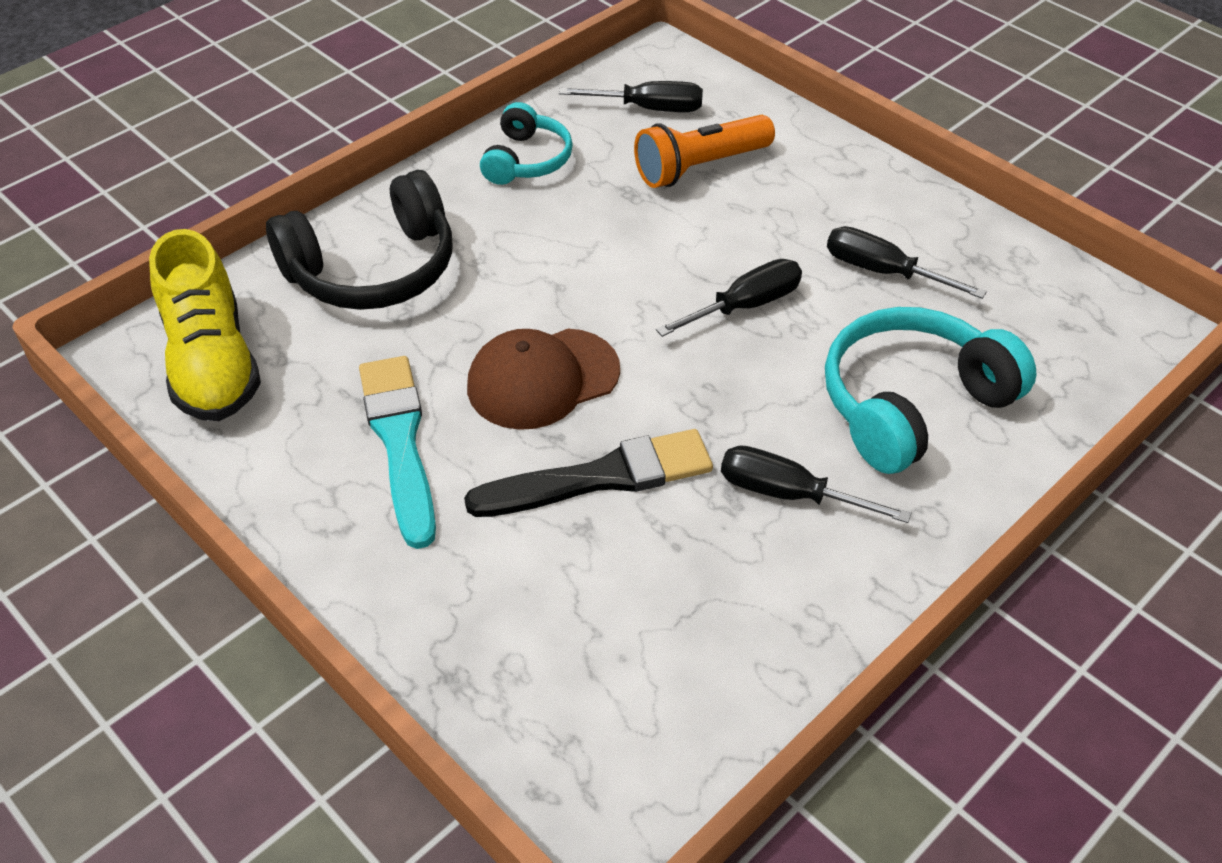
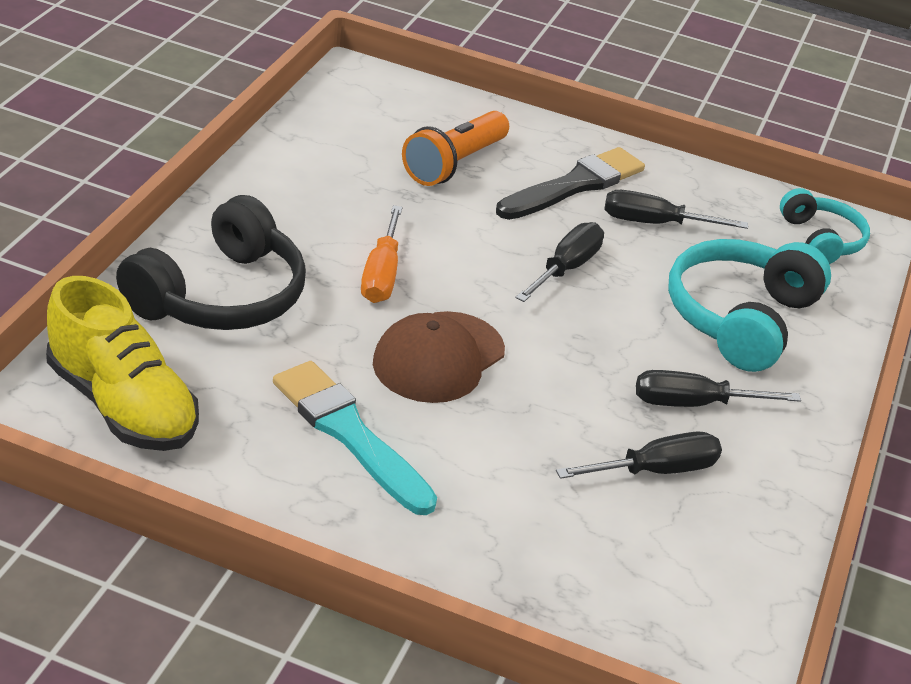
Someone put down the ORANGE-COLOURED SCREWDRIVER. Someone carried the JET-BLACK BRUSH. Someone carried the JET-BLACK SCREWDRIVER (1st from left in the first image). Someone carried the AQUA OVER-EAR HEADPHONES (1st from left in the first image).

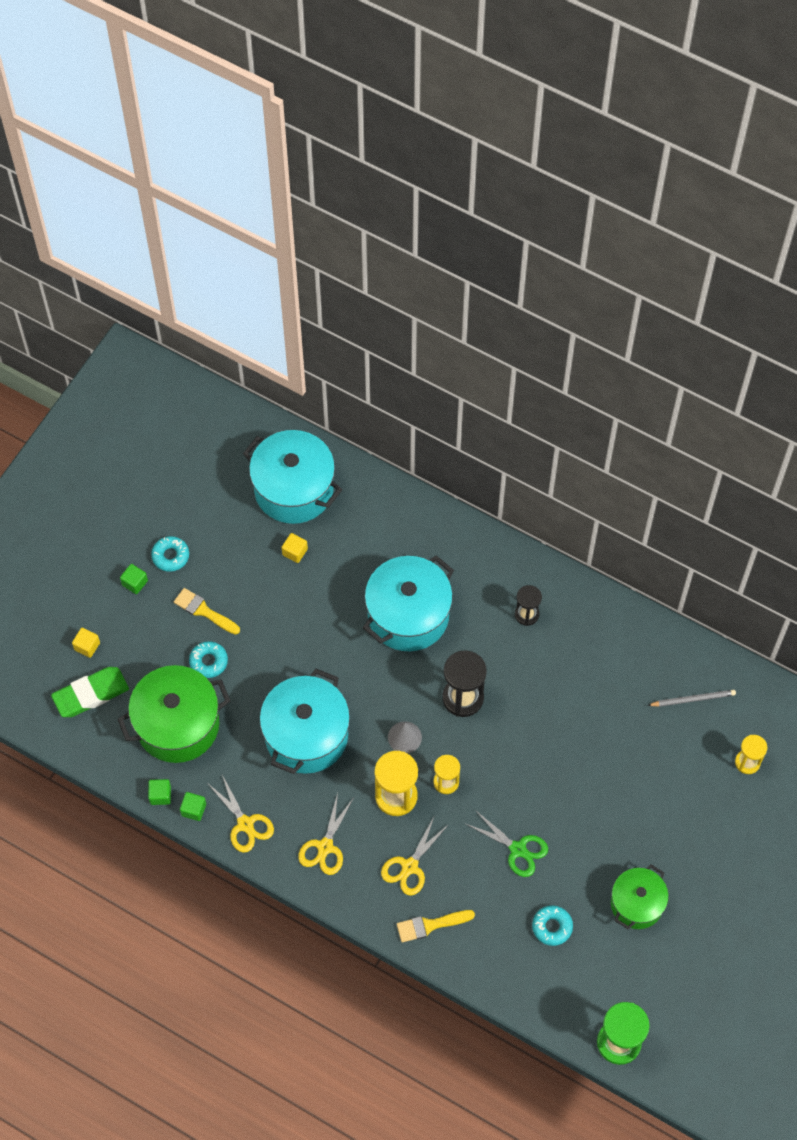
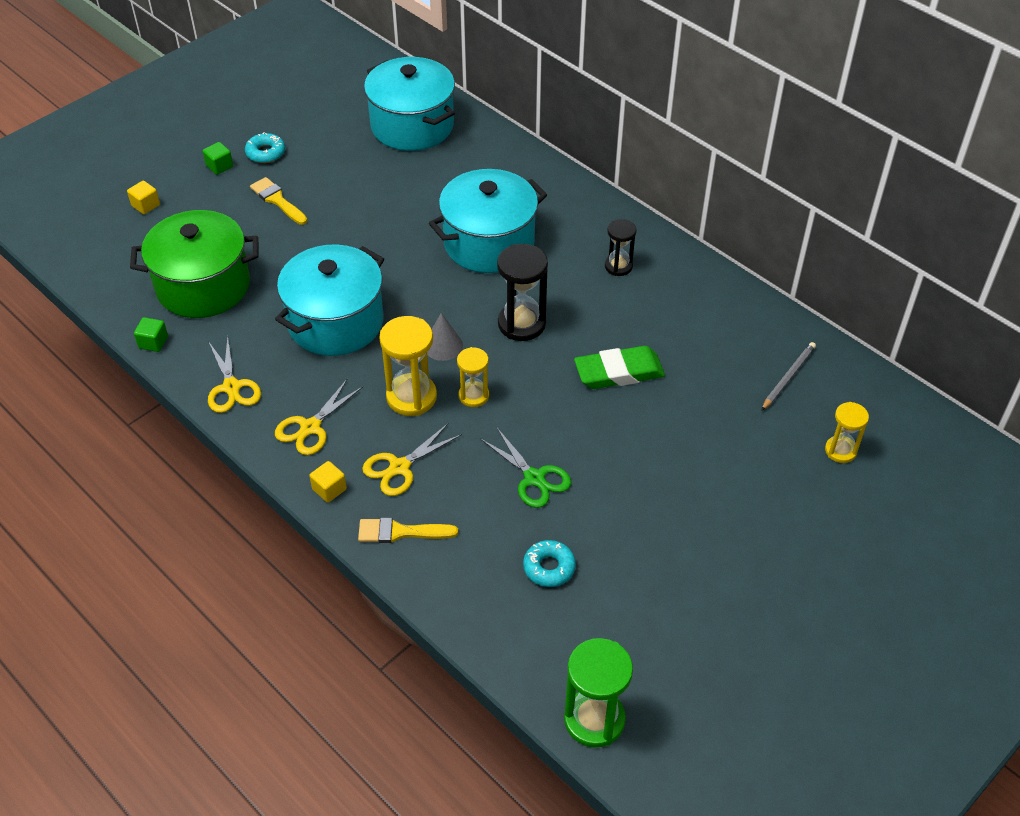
Someone carried the GOLDEN BLOCK (2nd from left). Someone carried the GREEN GUM ERASER. Someone rotated the GREY PENCIL by 60 degrees counterclockwise. Someone took away the GREEN BLOCK (3rd from left). Someone took away the AQUA DOUGHNUT (2nd from left). Someone took away the GREEN COOKING POT (2nd from left).

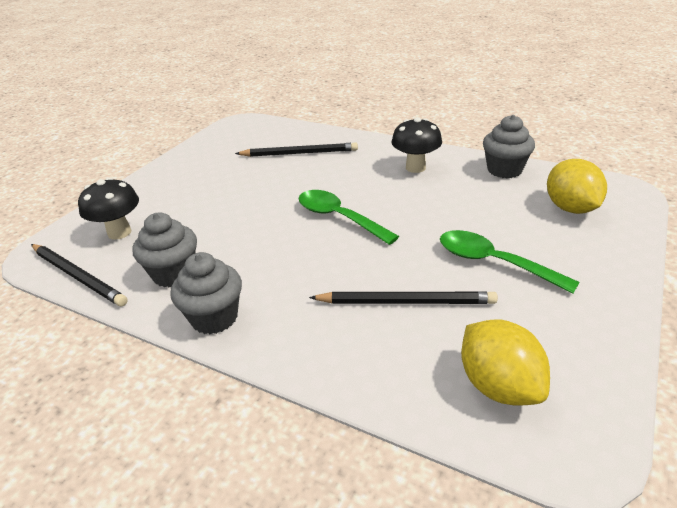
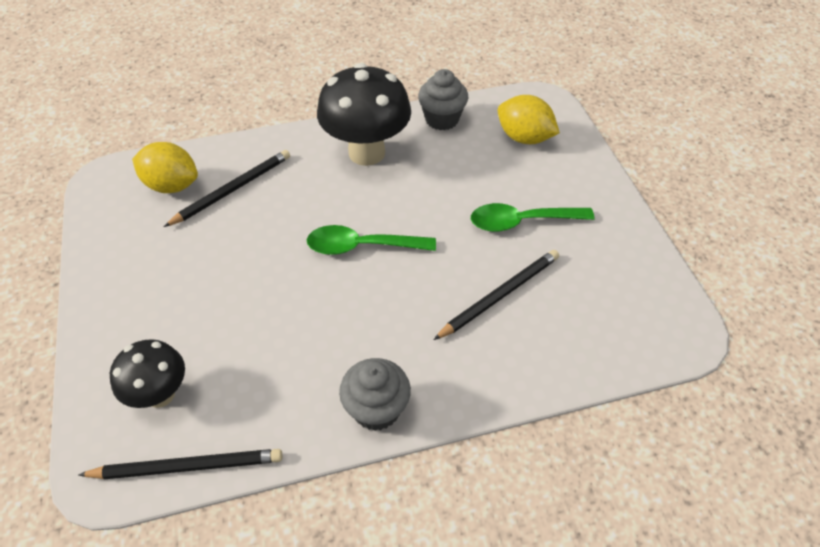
Someone carried the GOLDEN CITRUS FRUIT (1st from left). Someone scaled the JET-BLACK TOADSTOOL (2nd from left) by 1.70. Someone took away the GREY FAIRY CAKE (1st from left).

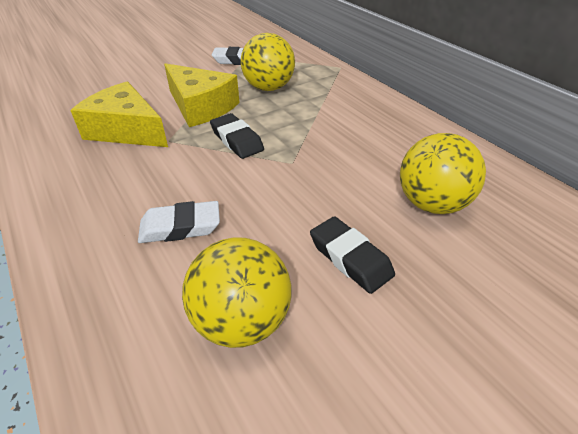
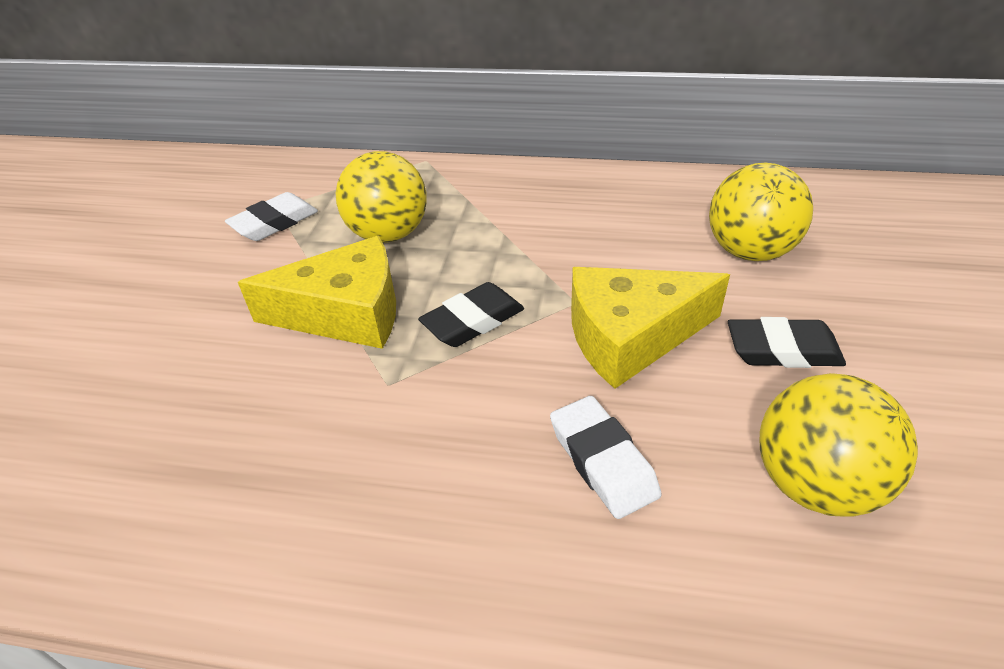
Someone rotated the JET-BLACK GUM ERASER (1st from left) by 45 degrees counterclockwise. Someone rotated the PURE WHITE GUM ERASER (1st from left in the first image) by 60 degrees counterclockwise. Someone carried the GOLDEN CHEESE WEDGE (1st from left in the first image).

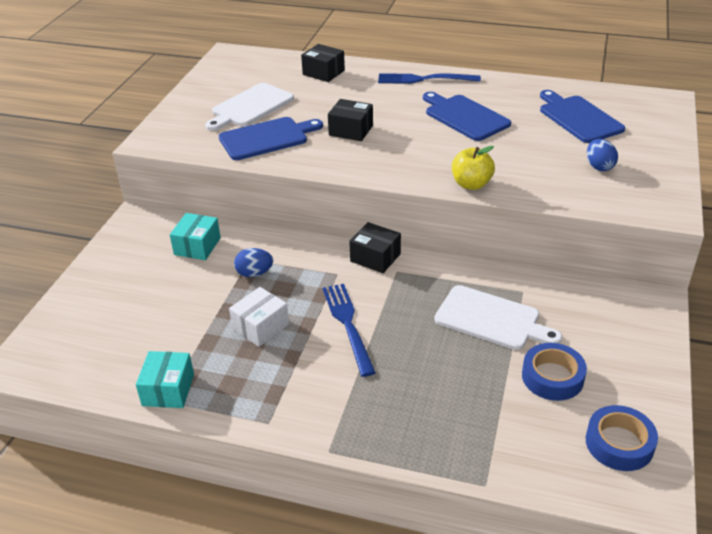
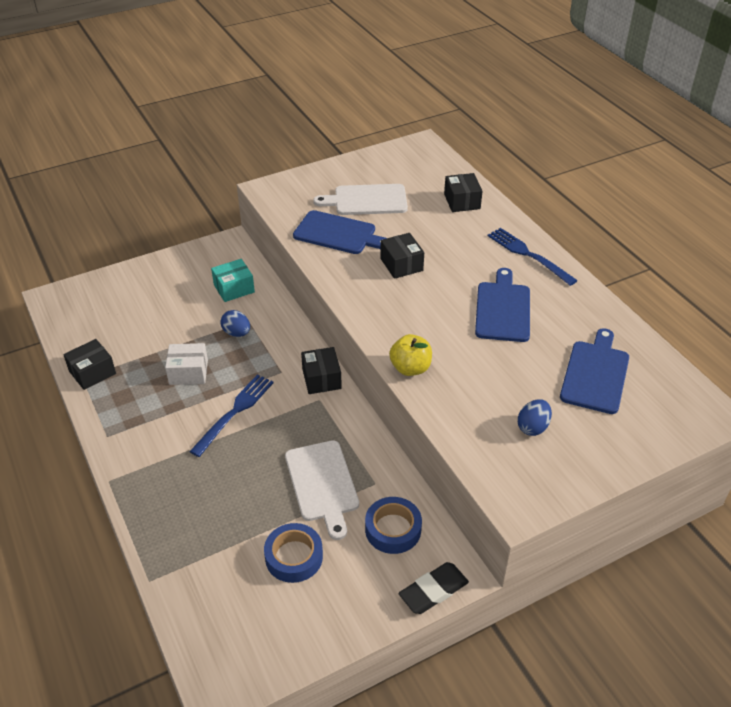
Someone repainted the AQUA BOX (1st from left), which became the JET-BLACK BOX (1st from left). Someone carried the BLUE STICKY TAPE (2nd from left). Someone put down the JET-BLACK GUM ERASER.

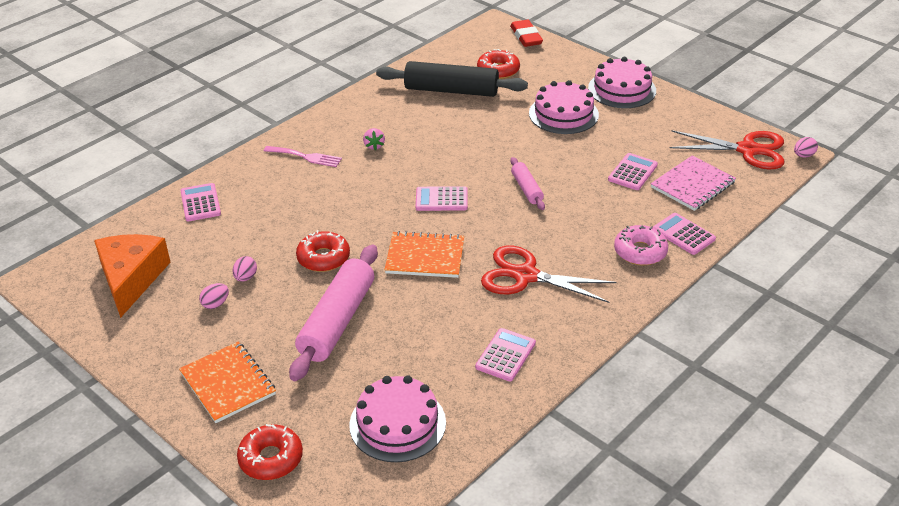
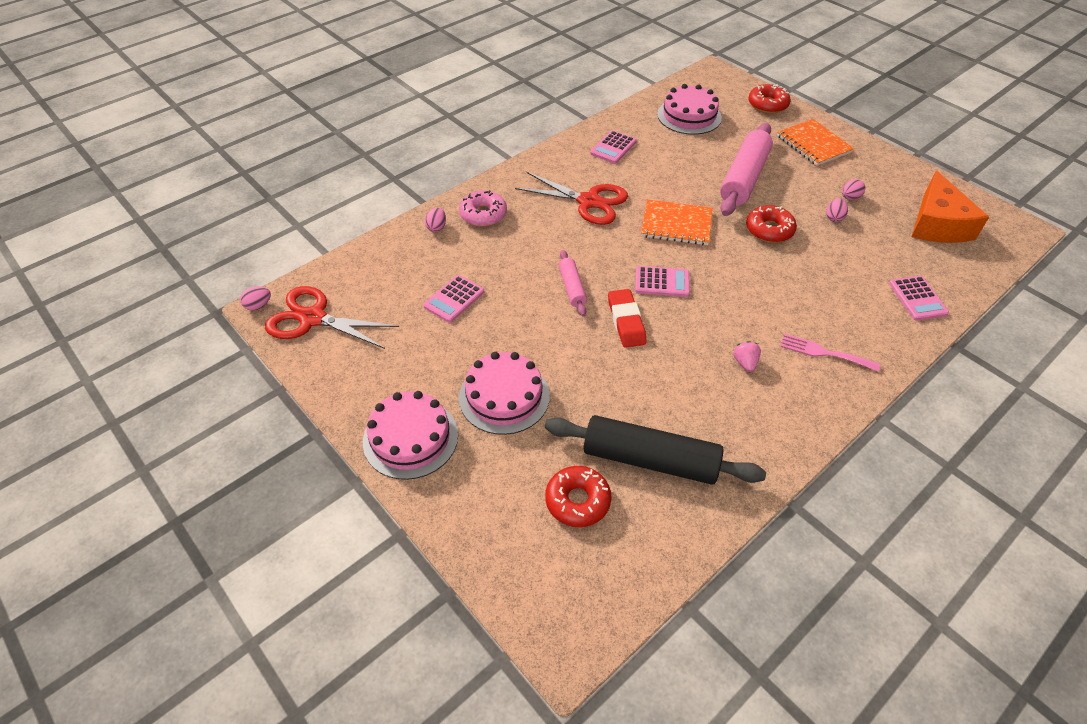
Someone swapped the ROSY ADDING MACHINE (5th from left) for the ROSY EGG (2nd from left). Someone carried the CRIMSON GUM ERASER. Someone took away the ROSY NOTEPAD.

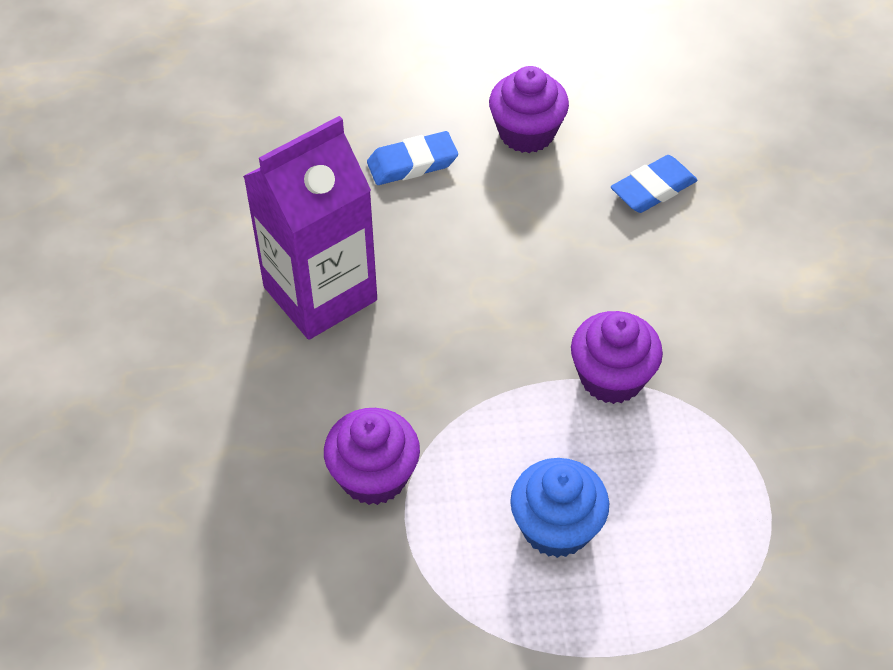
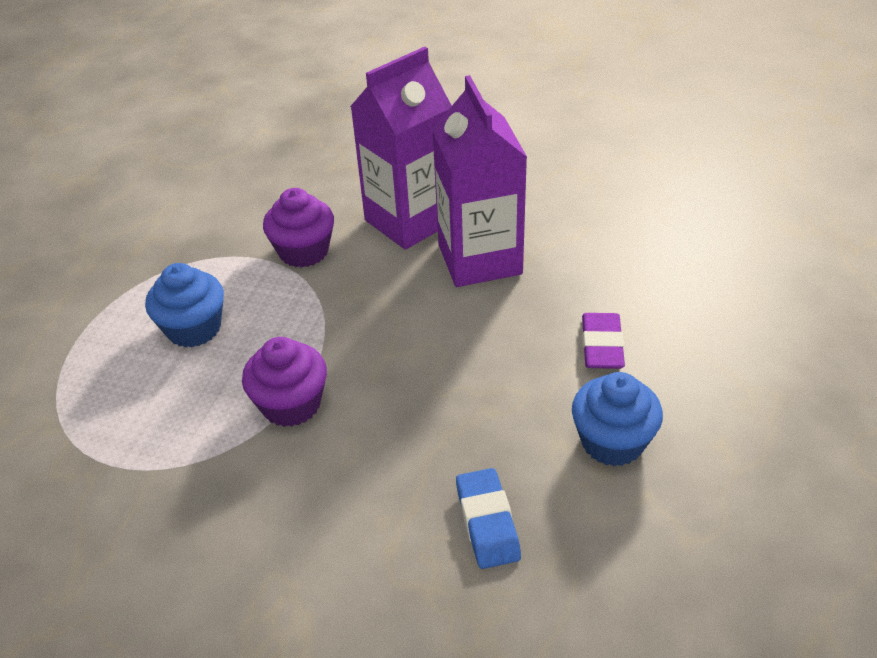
Someone put down the VIOLET CARTON (1st from left). Someone repainted the VIOLET FAIRY CAKE (2nd from left), which became the BLUE FAIRY CAKE (2nd from left). Someone repainted the BLUE GUM ERASER (1st from left), which became the VIOLET GUM ERASER.

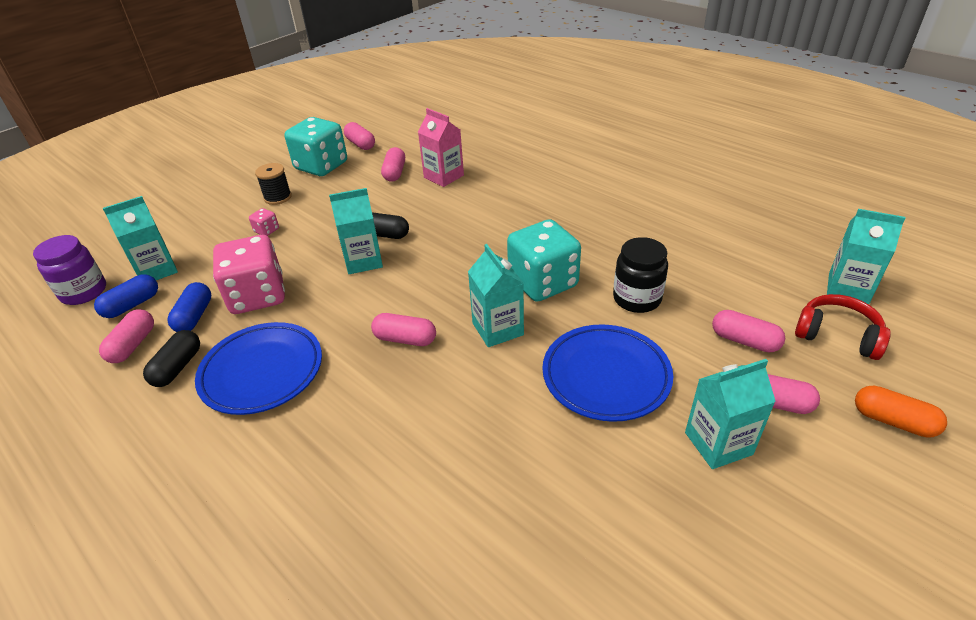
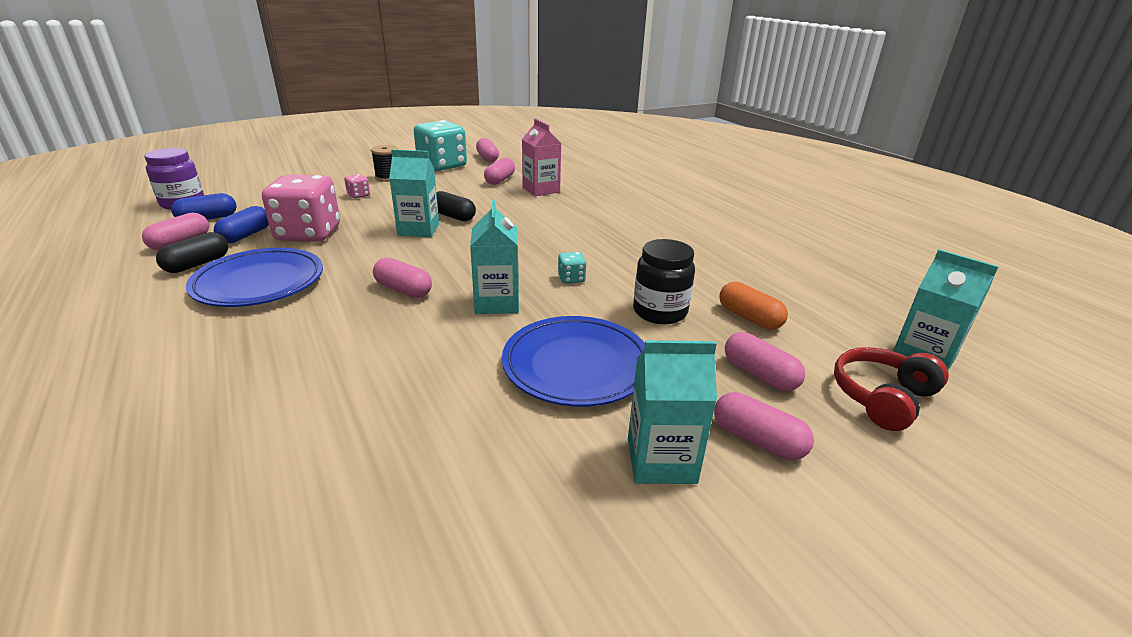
Someone scaled the AQUA DICE (2nd from left) by 0.41. Someone carried the ORANGE-COLOURED CAPSULE. Someone rotated the CRIMSON OVER-EAR HEADPHONES by 90 degrees counterclockwise. Someone took away the AQUA CARTON (1st from left).

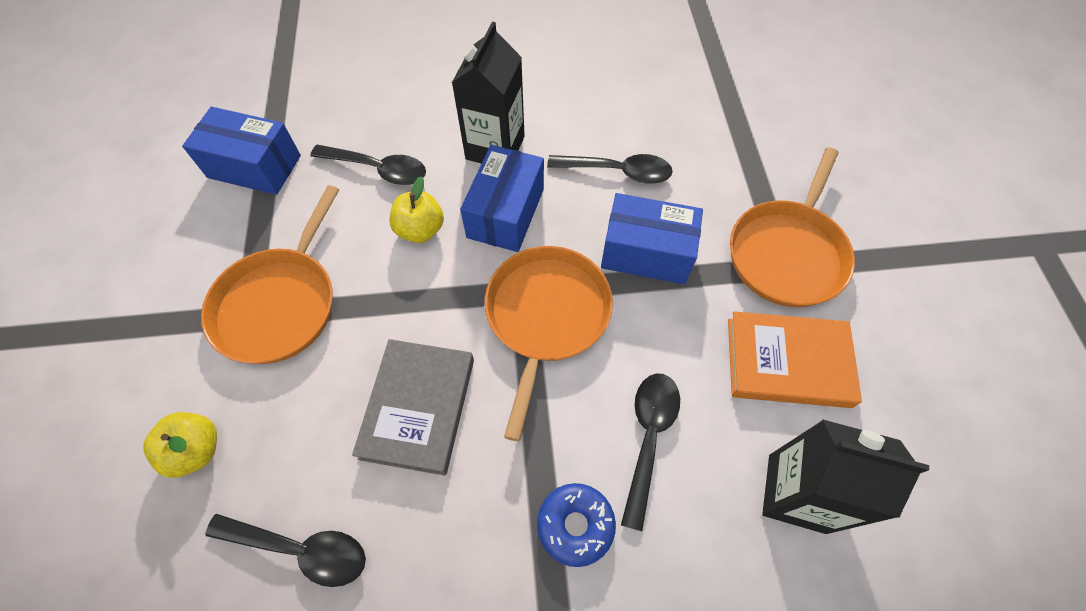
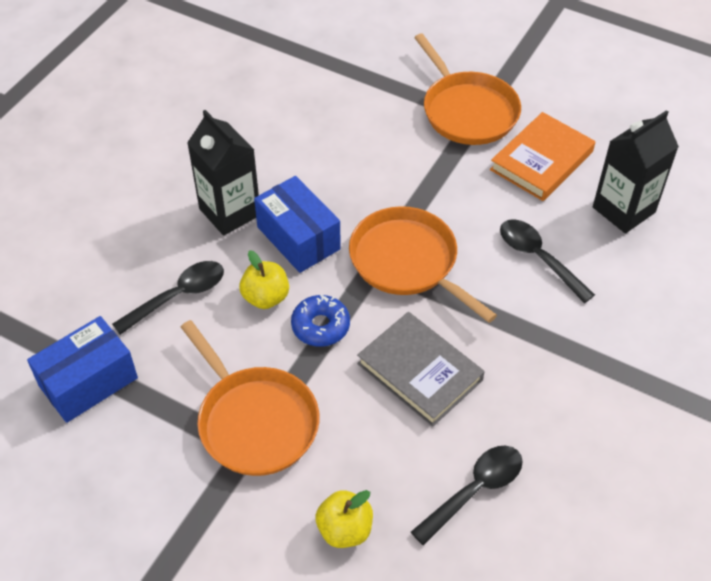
Someone carried the BLUE DOUGHNUT. Someone took away the JET-BLACK TEASPOON (3rd from left). Someone took away the BLUE BOX (3rd from left).

